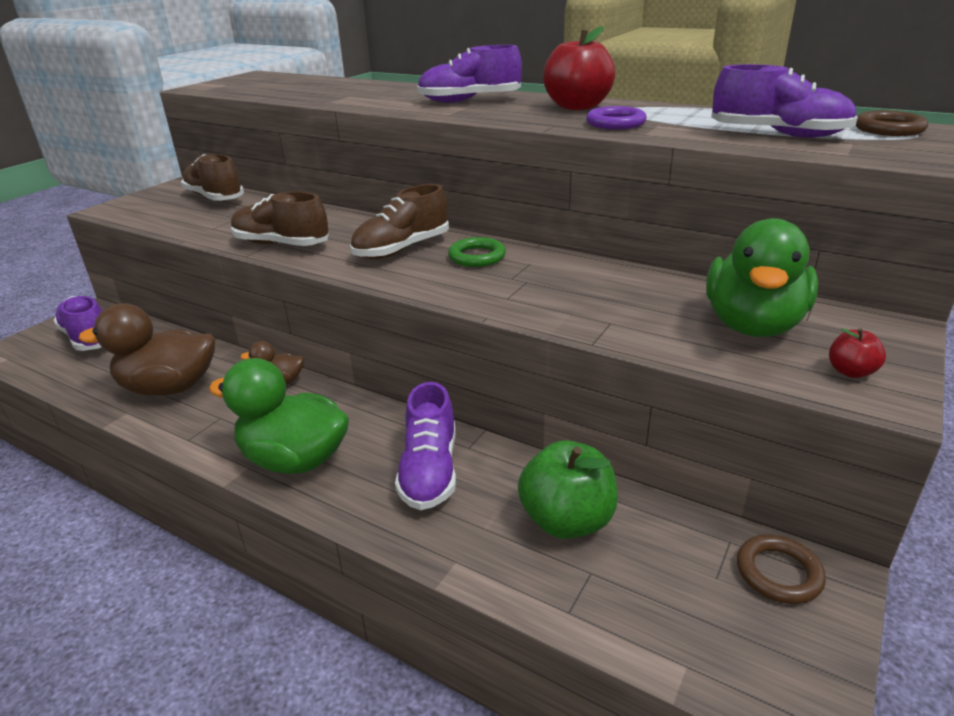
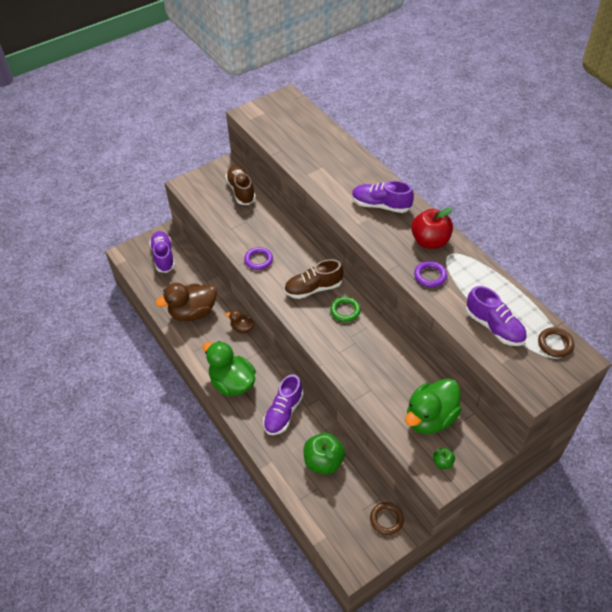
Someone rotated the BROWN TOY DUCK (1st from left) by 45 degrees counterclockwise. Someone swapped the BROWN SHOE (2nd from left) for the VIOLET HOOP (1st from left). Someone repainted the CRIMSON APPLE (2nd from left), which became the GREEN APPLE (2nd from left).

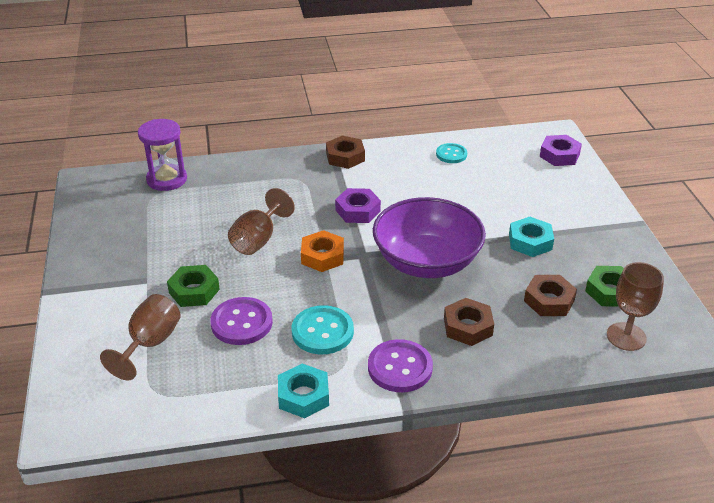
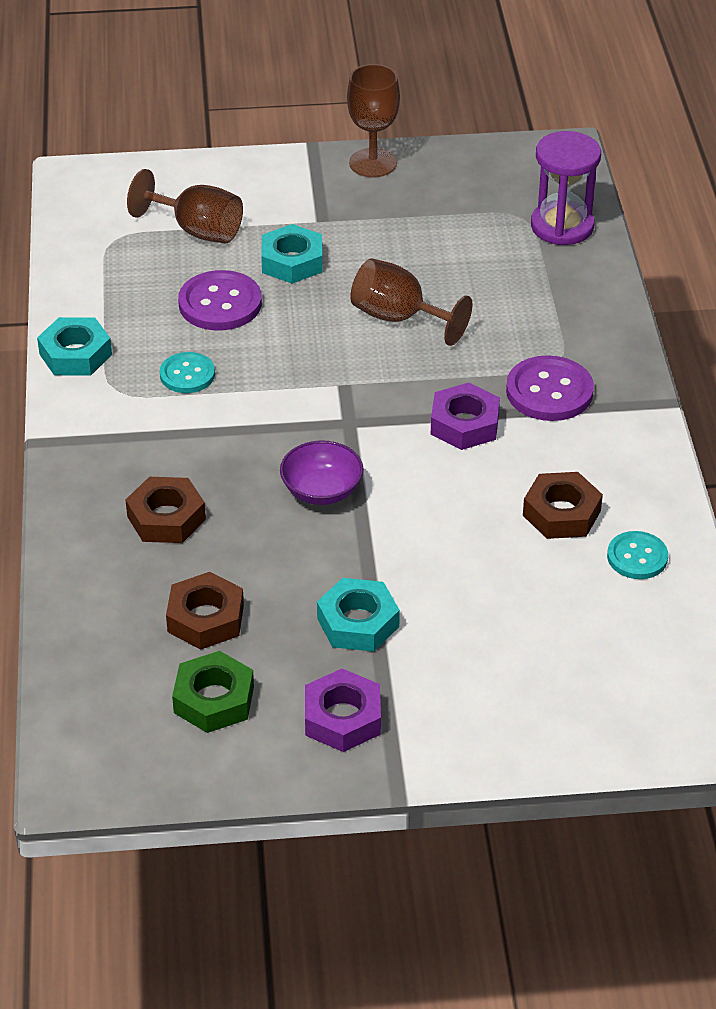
Someone scaled the AQUA SEWING BUTTON (1st from left) by 0.64. Someone repainted the GREEN NUT (1st from left), which became the AQUA NUT (2nd from left). Someone scaled the VIOLET BOWL by 0.47. Someone carried the VIOLET NUT (2nd from left in the first image). Someone carried the BROWN GOBLET (3rd from left in the first image). Someone carried the VIOLET SEWING BUTTON (2nd from left). Someone carried the BROWN NUT (1st from left in the first image). Someone took away the ORANGE-COLOURED NUT.

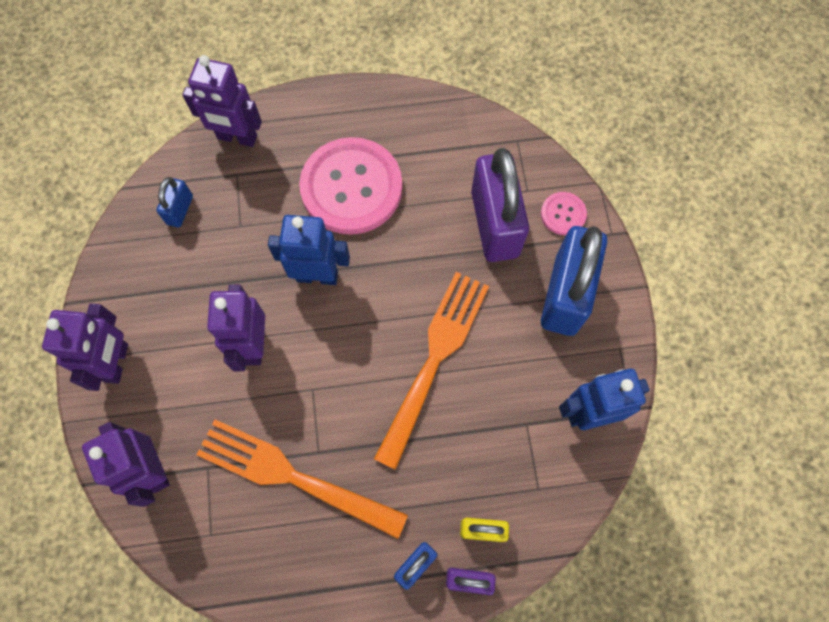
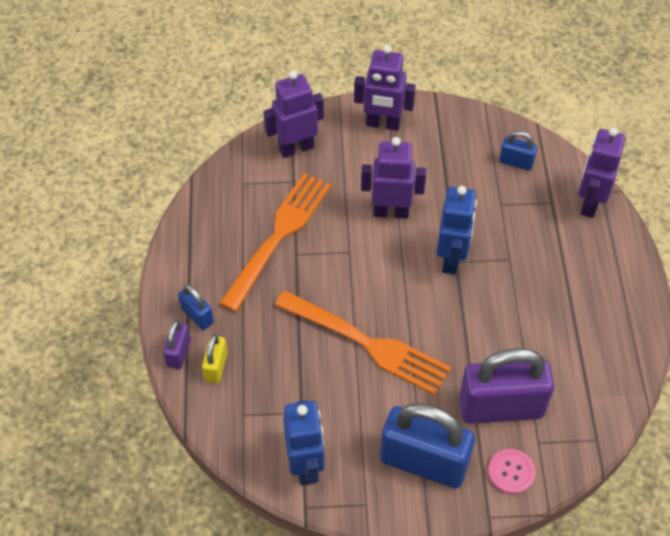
Someone took away the ROSY SEWING BUTTON (1st from left).

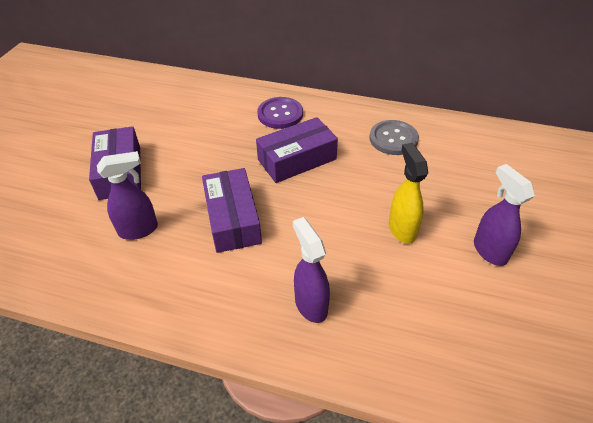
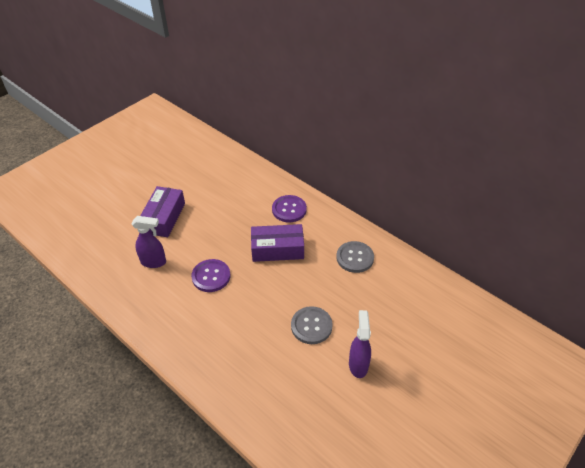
Someone swapped the VIOLET BOX (2nd from left) for the VIOLET SEWING BUTTON (1st from left). Someone swapped the GOLDEN SPRAYER for the GREY SEWING BUTTON (1st from left). Someone took away the VIOLET SPRAYER (2nd from left).

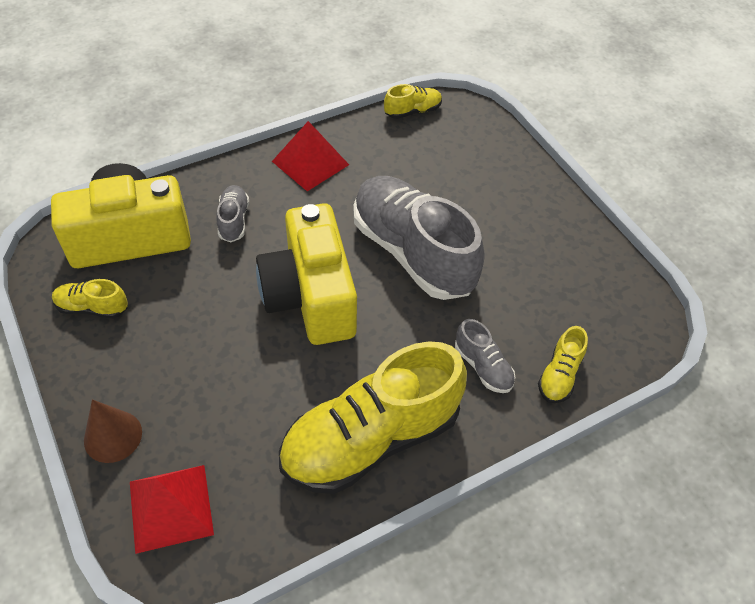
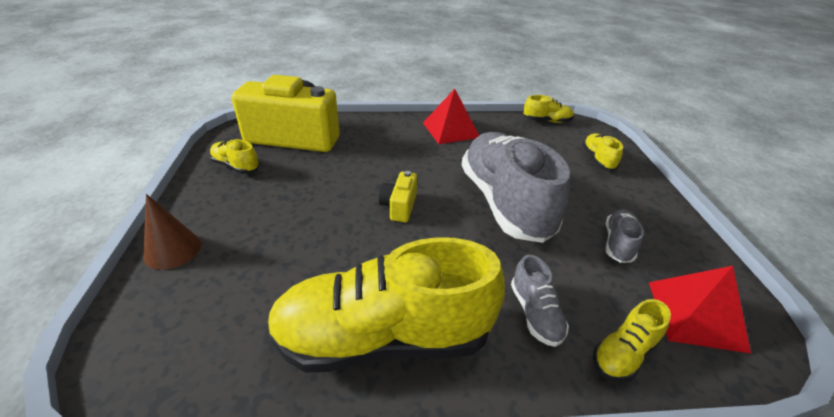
Someone scaled the GOLDEN CAMERA (2nd from left) by 0.43. Someone put down the GOLDEN SHOE (4th from left). Someone carried the GREY SHOE (1st from left in the first image). Someone carried the CRIMSON PYRAMID SHAPE (1st from left in the first image).

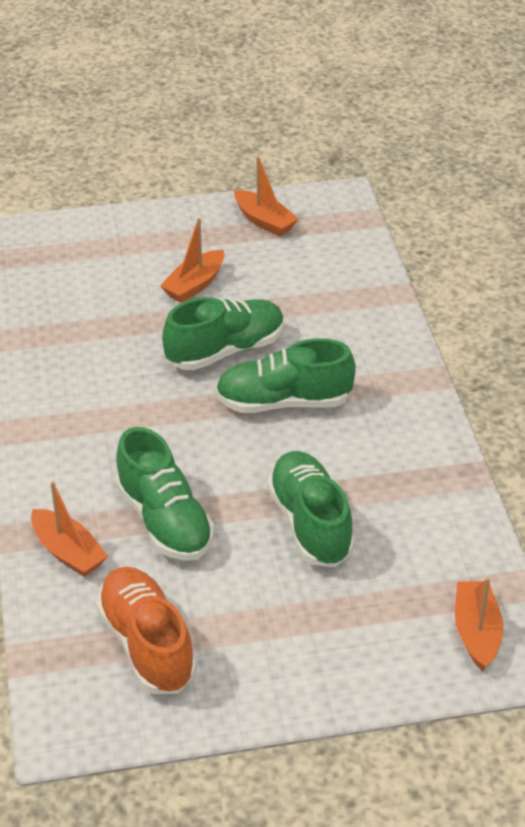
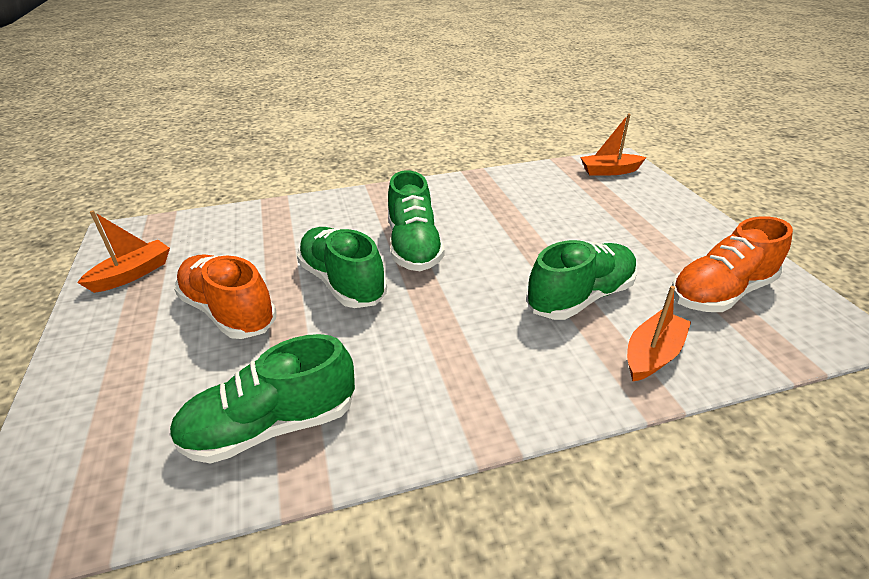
Someone carried the GREEN SHOE (4th from left in the first image). Someone swapped the ORANGE-COLOURED TOY BOAT (2nd from left) for the ORANGE-COLOURED SHOE (1st from left).

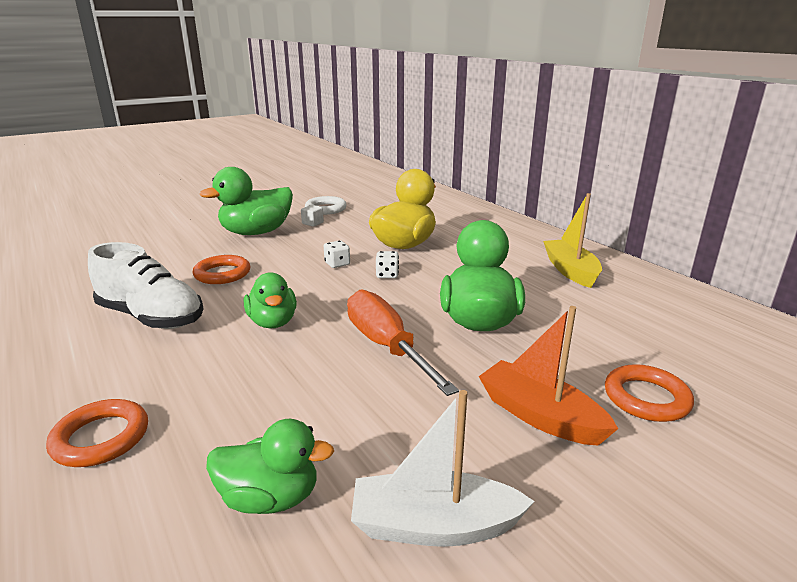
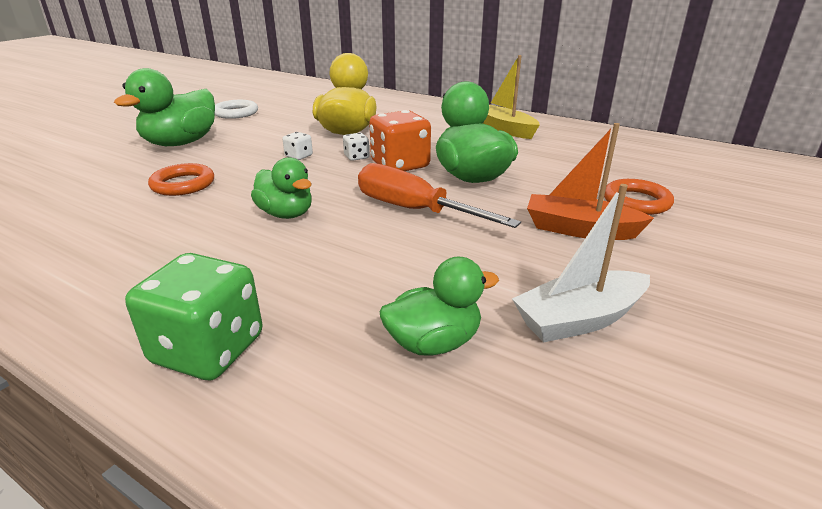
Someone swapped the ORANGE-COLOURED HOOP (1st from left) for the GREEN DICE. Someone put down the ORANGE-COLOURED DICE. Someone took away the PURE WHITE SHOE. Someone took away the PURE WHITE BLOCK.

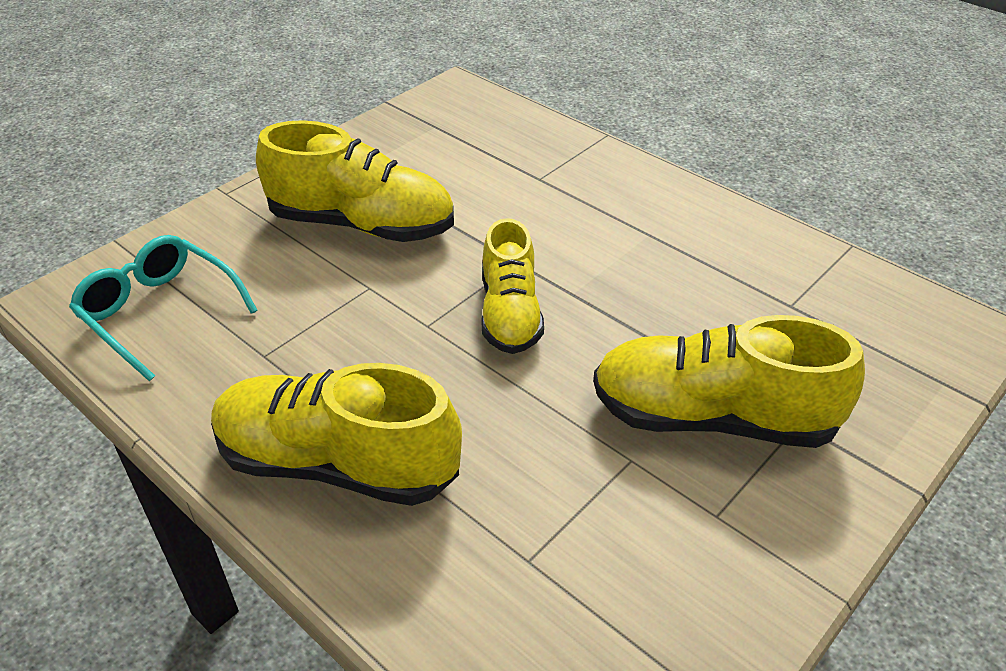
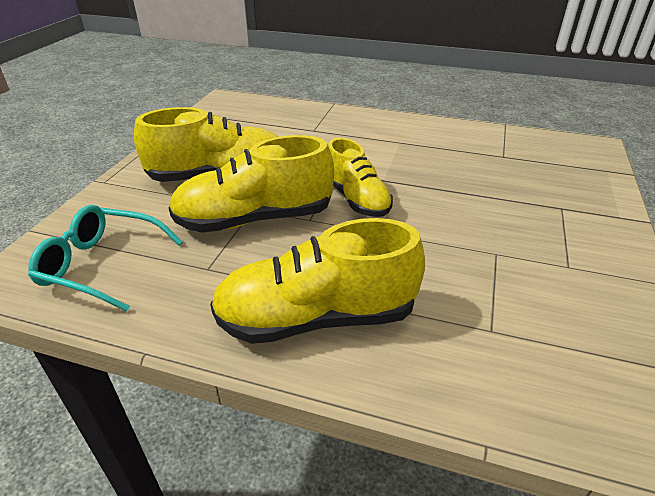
Someone carried the GOLDEN SHOE (4th from left in the first image).

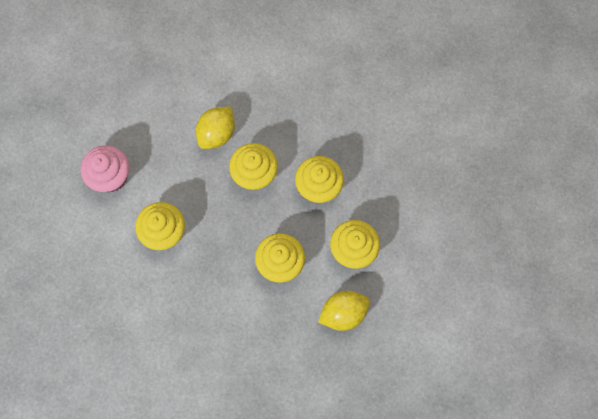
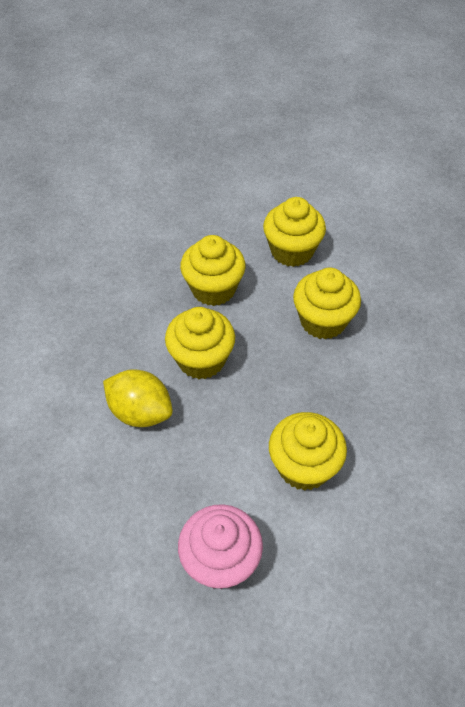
Someone took away the GOLDEN CITRUS FRUIT (2nd from left).

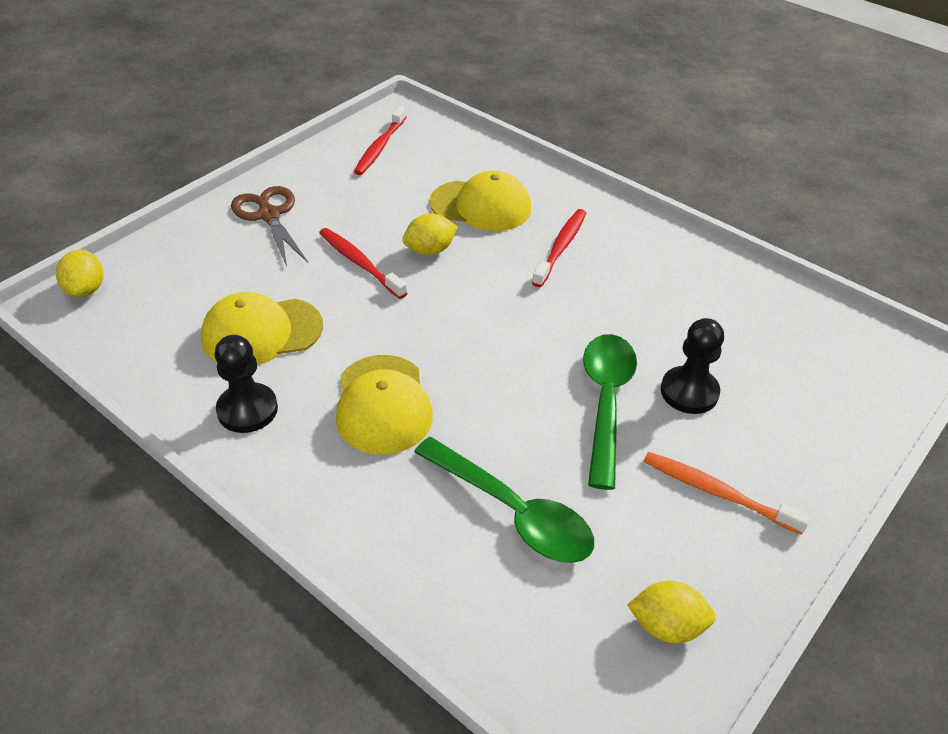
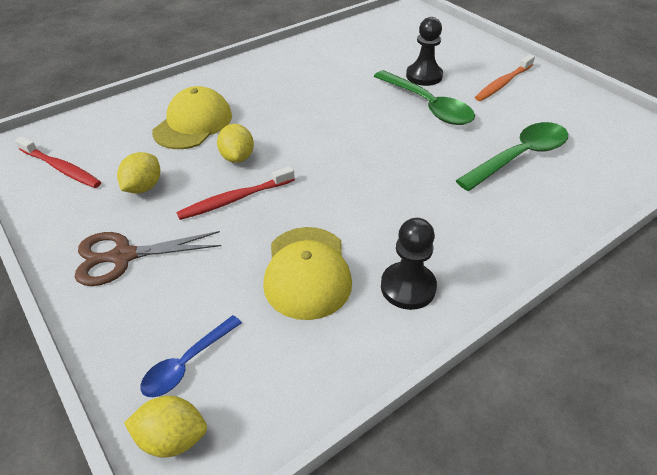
Someone carried the GOLDEN CITRUS FRUIT (3rd from left in the first image). Someone put down the BLUE TEASPOON. Someone rotated the GREEN TEASPOON (2nd from left in the first image) by 150 degrees counterclockwise. Someone took away the GOLDEN PEAKED CAP (2nd from left). Someone took away the CRIMSON TOOTH BRUSH (3rd from left).

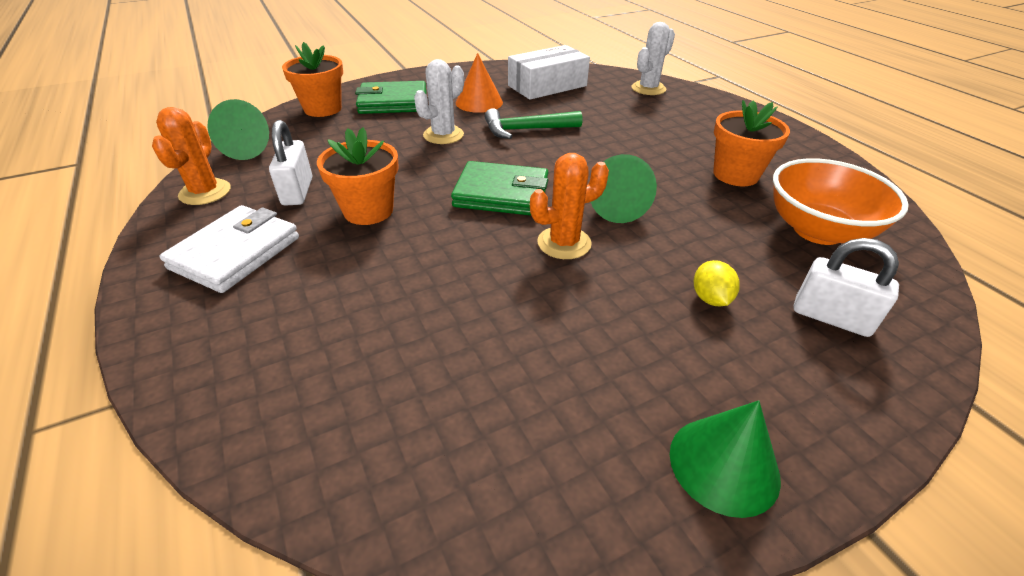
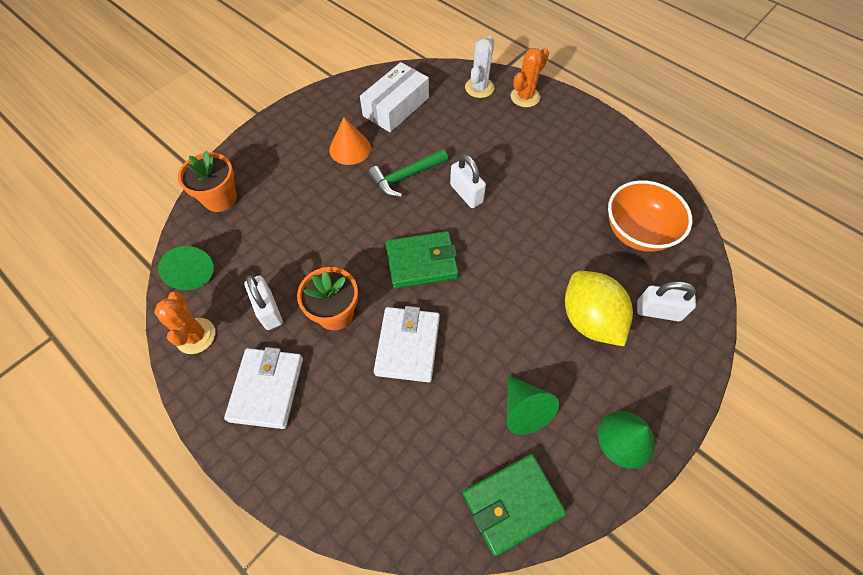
Someone put down the PURE WHITE CARD WALLET (2nd from left). Someone put down the PURE WHITE PADLOCK (2nd from left). Someone carried the GREEN CARD WALLET (1st from left in the first image). Someone carried the GREEN SOLID CONE (2nd from left). Someone carried the ORANGE-COLOURED PRICKLY PLANT (2nd from left). Someone scaled the GOLDEN CITRUS FRUIT by 2.23. Someone took away the PURE WHITE PRICKLY PLANT (1st from left). Someone took away the ORANGE-COLOURED FLOWER POT (3rd from left).

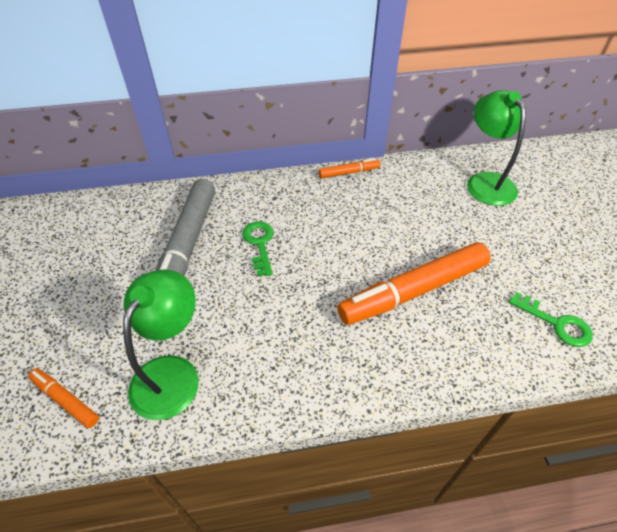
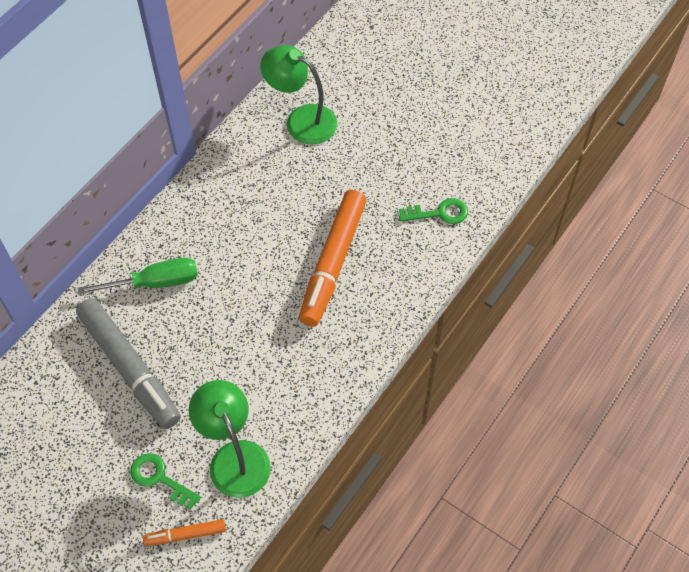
Someone put down the GREEN SCREWDRIVER. Someone carried the GREEN DOOR KEY (1st from left). Someone took away the ORANGE-COLOURED MARKER (2nd from left).

